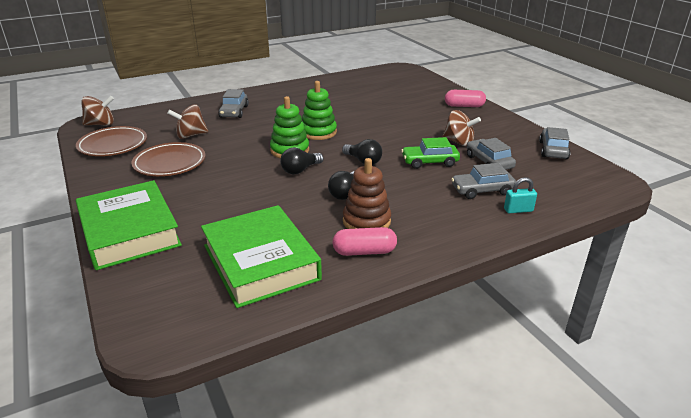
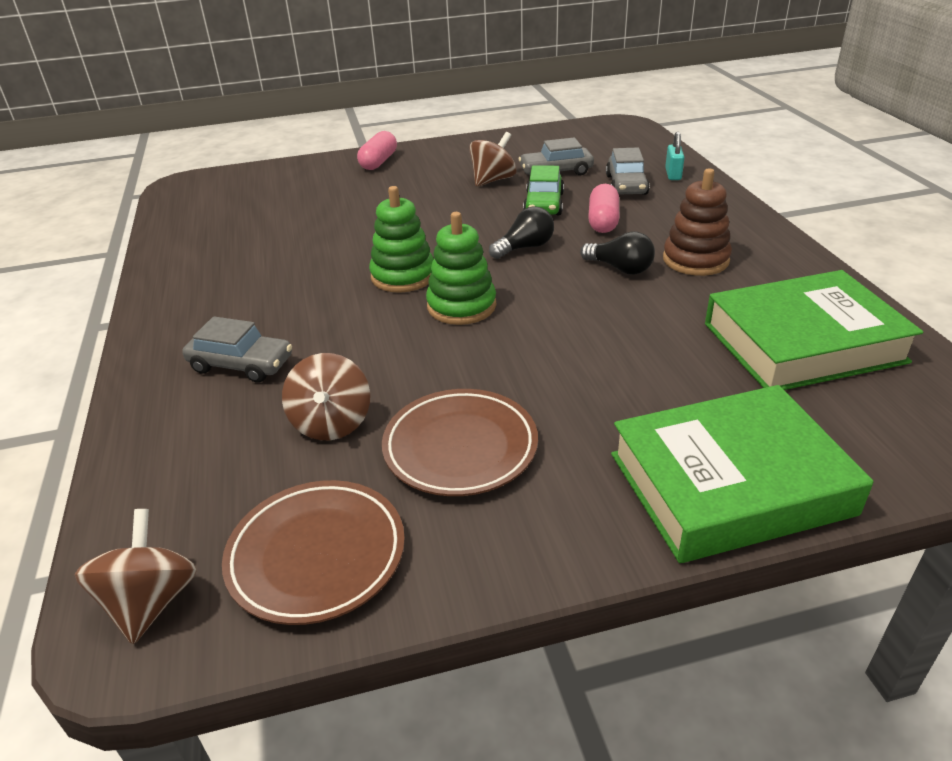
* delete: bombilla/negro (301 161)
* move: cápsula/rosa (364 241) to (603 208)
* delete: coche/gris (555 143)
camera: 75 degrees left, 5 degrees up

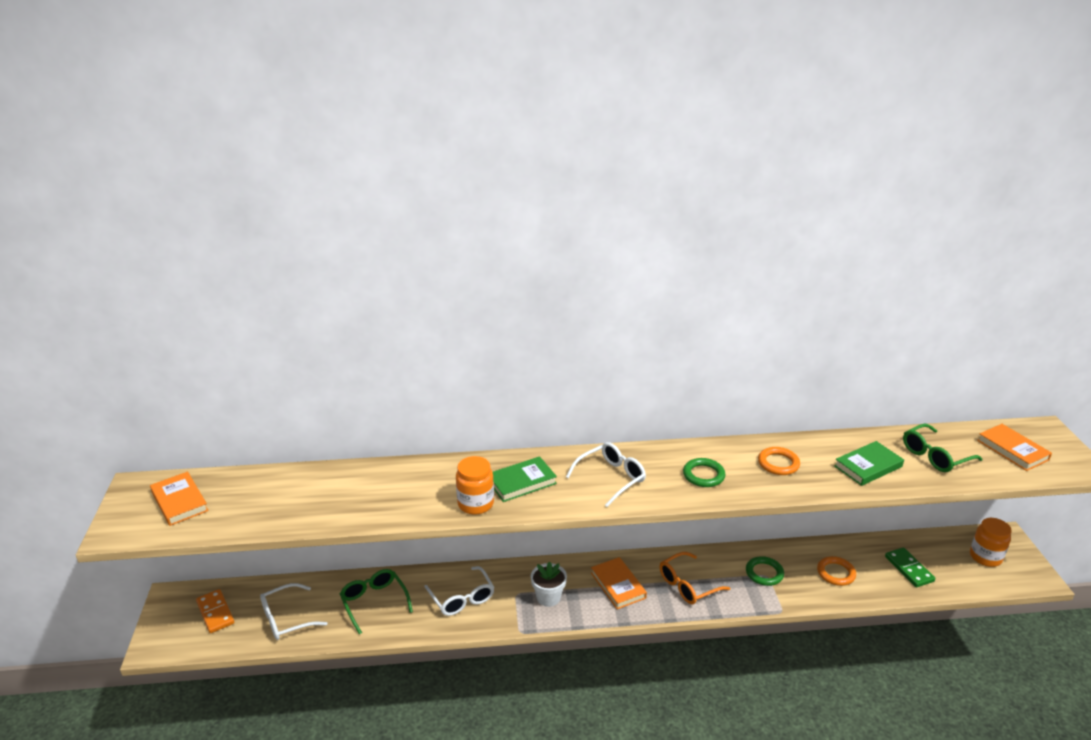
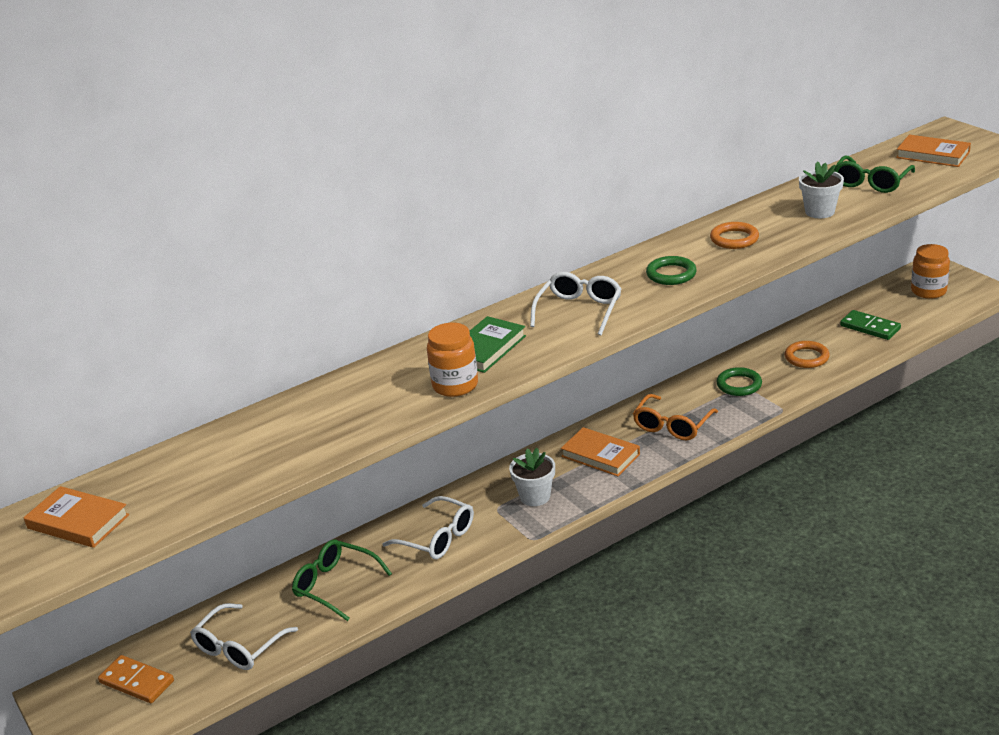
* replace: libro/verde (869 463) to maceta/blanco (821 189)
camera: 25 degrees left, 0 degrees up

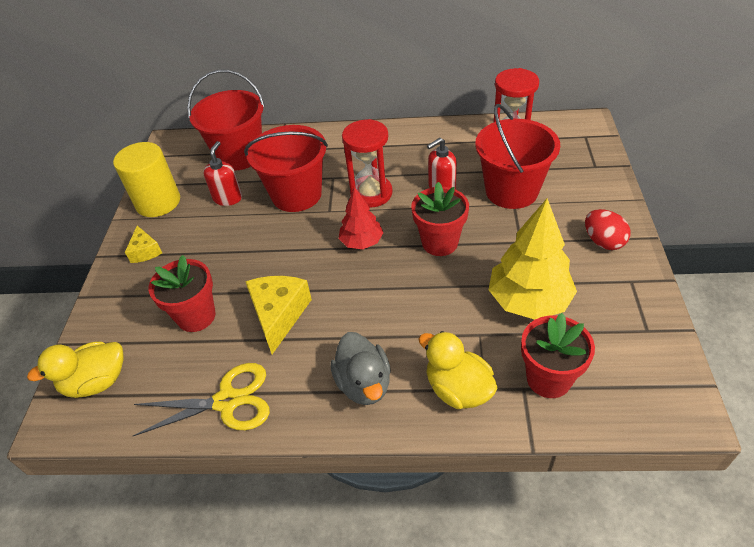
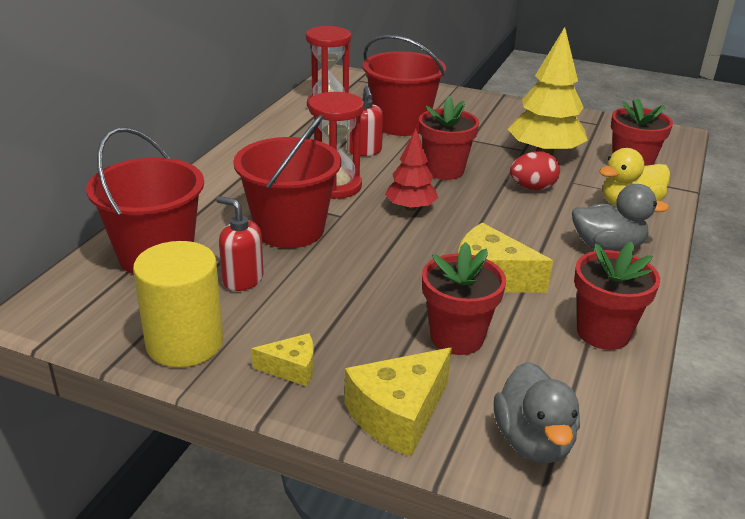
* recolor: pato/amarillo (75 369) to pato/gris (537 412)
* replace: tijeras/amarillo (201 399) to maceta/rojo (617 295)
* move: huevo/rojo (608 229) to (535 170)
* insert: queso/amarillo (398 402)
camera: 75 degrees left, 15 degrees down

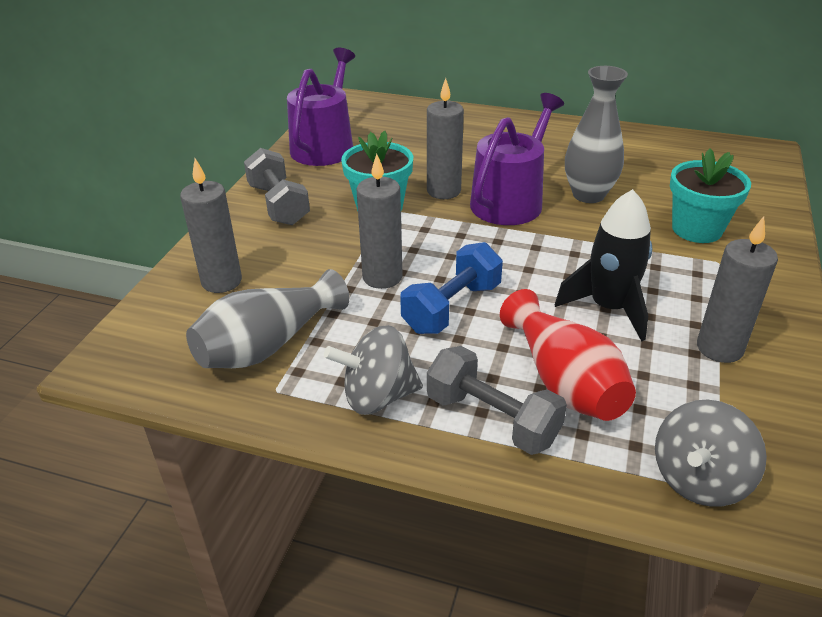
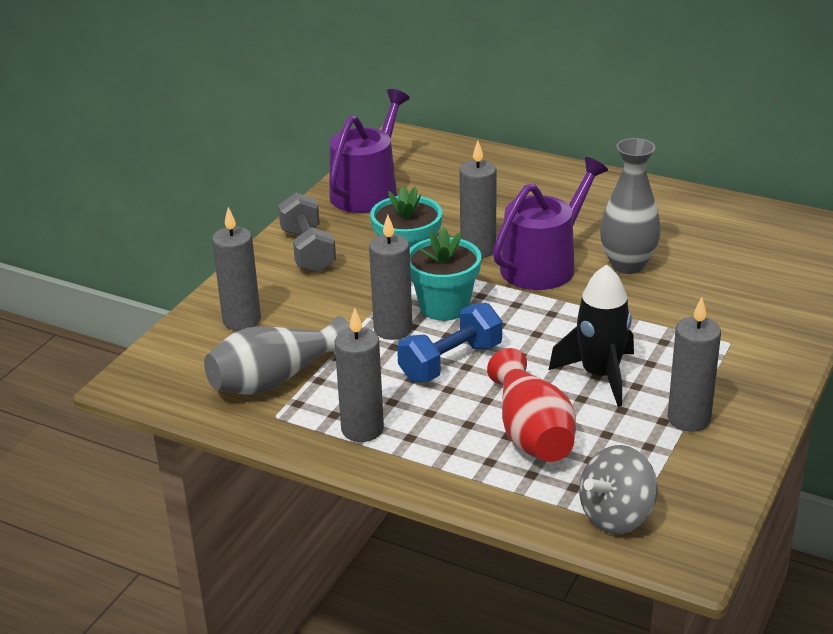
* replace: peonza/gris (373 370) to vela/gris (359 375)
* delete: mancuerna/gris (497 400)
* move: maceta/turquesa (710 195) to (445 274)
camera: 10 degrees right, 5 degrees down

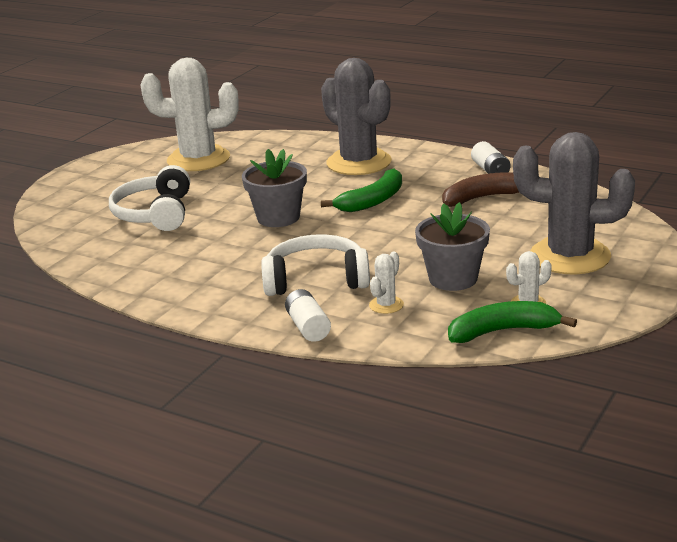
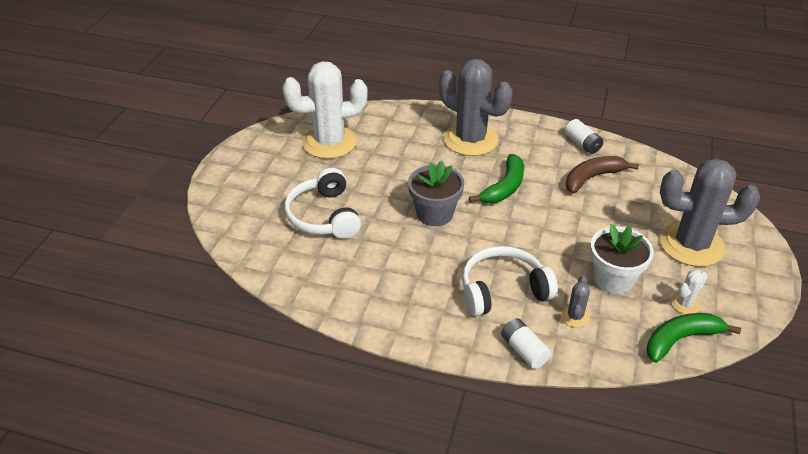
* recolor: cactus/blanco (386 282) to cactus/gris (575 301)
* recolor: maceta/gris (452 246) to maceta/blanco (622 259)
camera: 15 degrees left, 15 degrees up

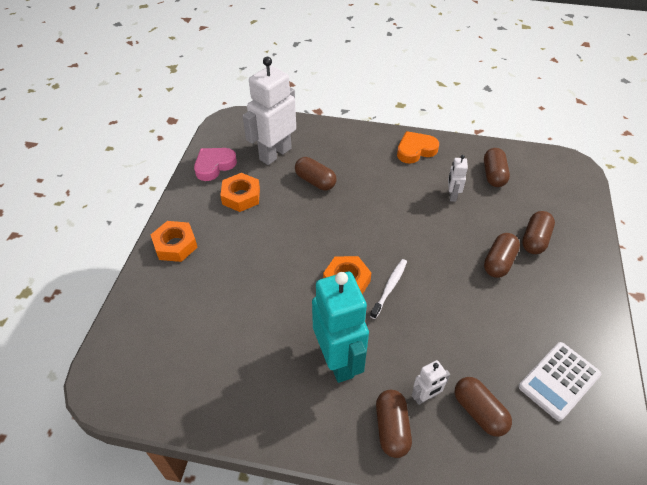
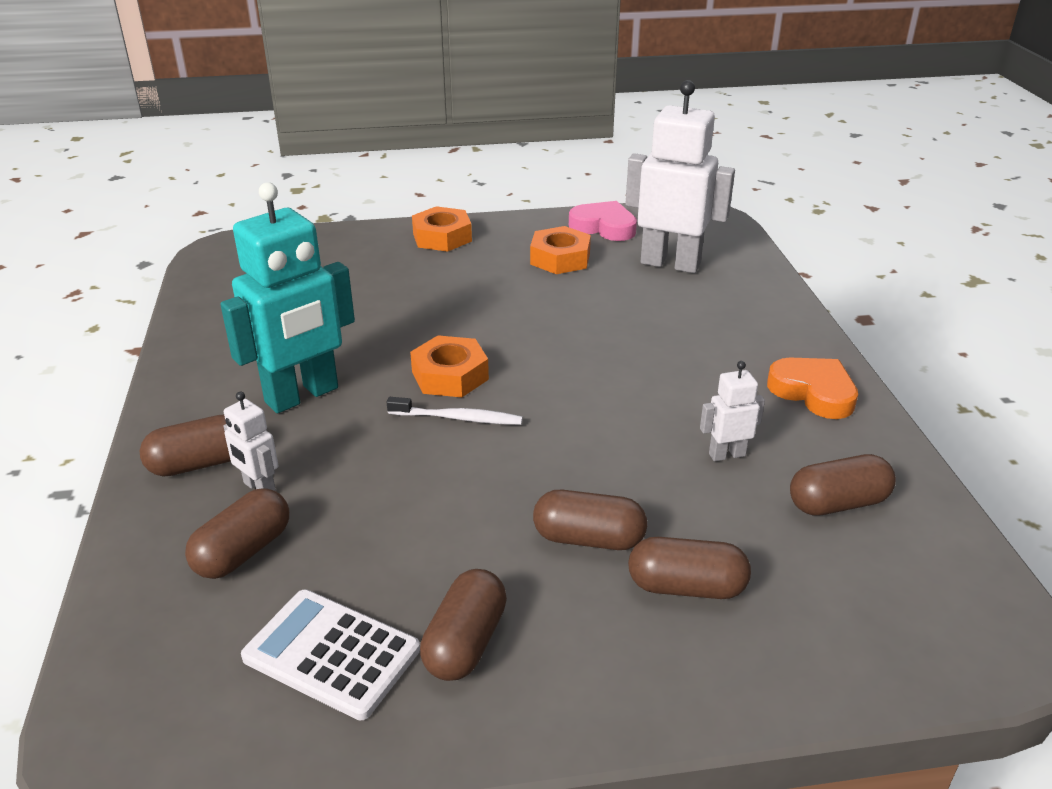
* move: cápsula/marrón (316 173) to (463 625)
camera: 70 degrees right, 15 degrees down

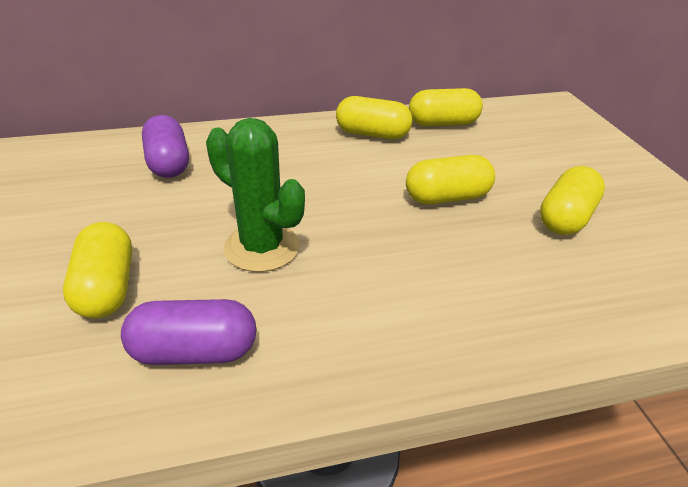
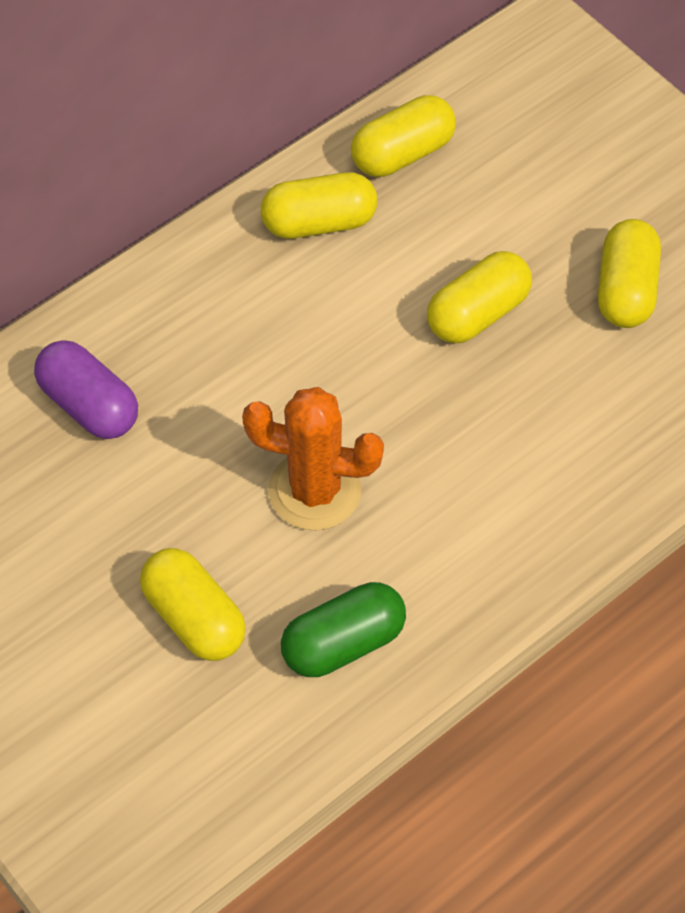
* recolor: cápsula/morado (188 332) to cápsula/verde (343 629)
* recolor: cactus/verde (255 195) to cactus/naranja (313 458)
camera: 25 degrees left, 20 degrees up

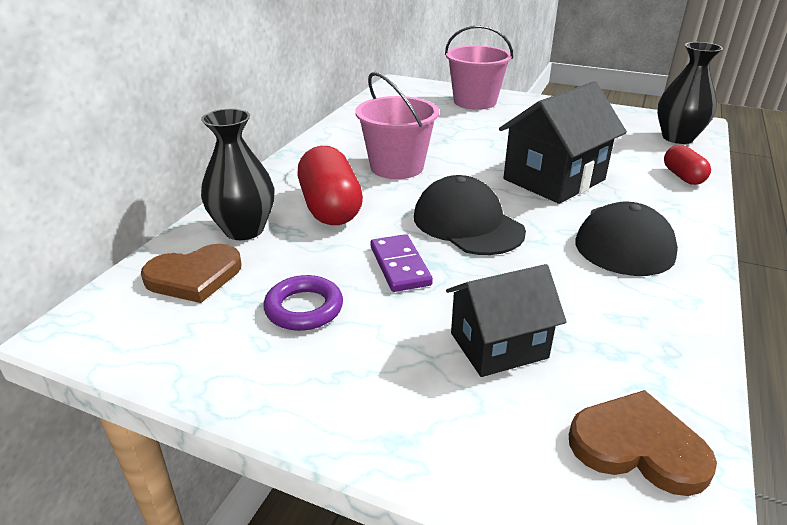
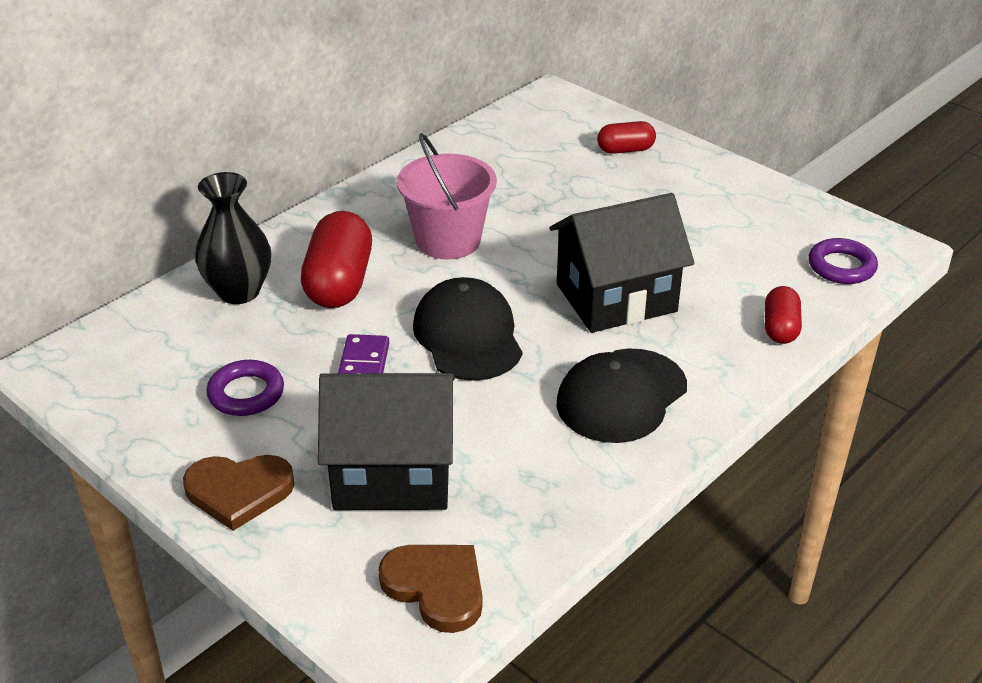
* move: corazón/marrón (191 273) to (239 493)
* replace: balde/rosa (479 67) to cápsula/rojo (626 137)
* resize: casa/negro (506 320) = (386 441) x1.53
* replace: florero/negro (690 93) to anillo/morado (843 261)
camera: 20 degrees right, 5 degrees up

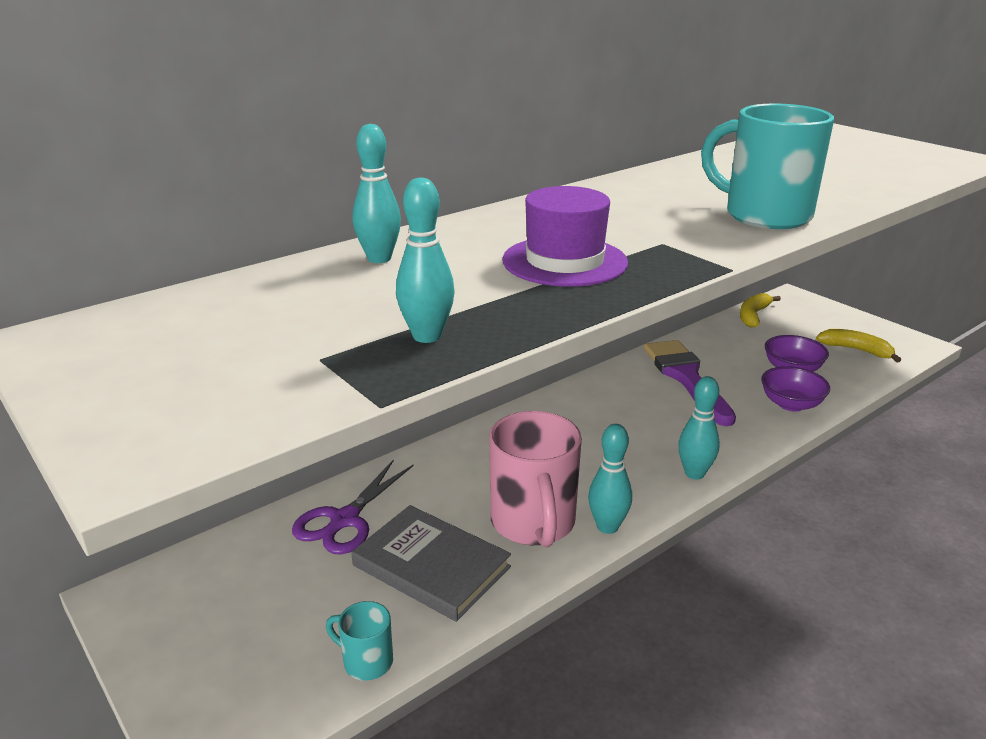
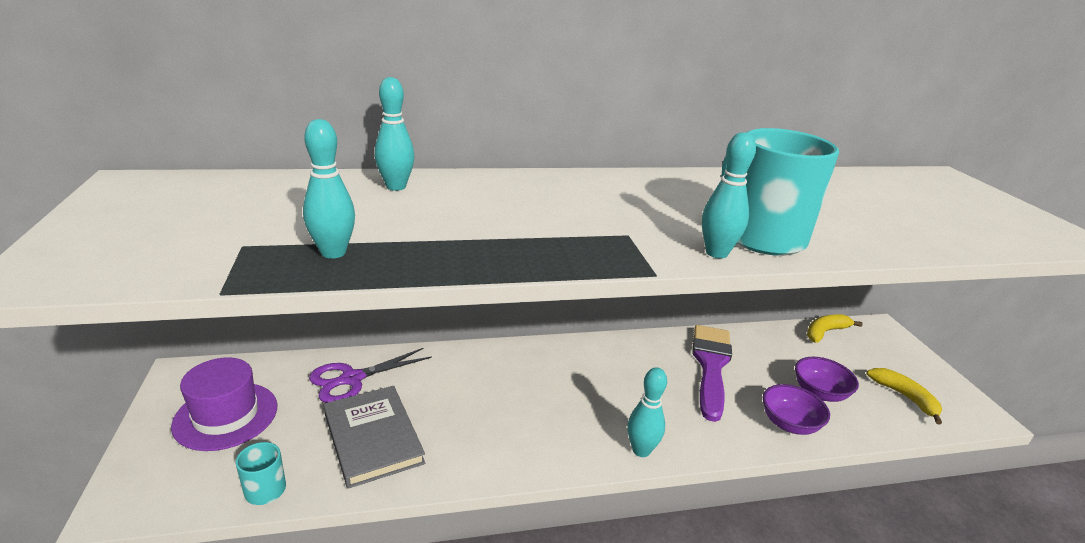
* delete: taza/rosa (535 479)
* move: sombrero/morado (565 236) to (224 404)
* move: bolo/turquesa (610 479) to (729 195)
camera: 25 degrees right, 0 degrees up

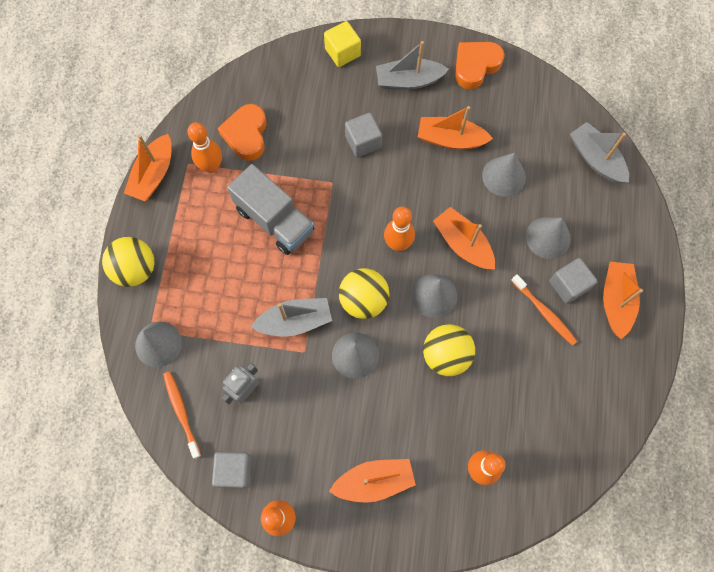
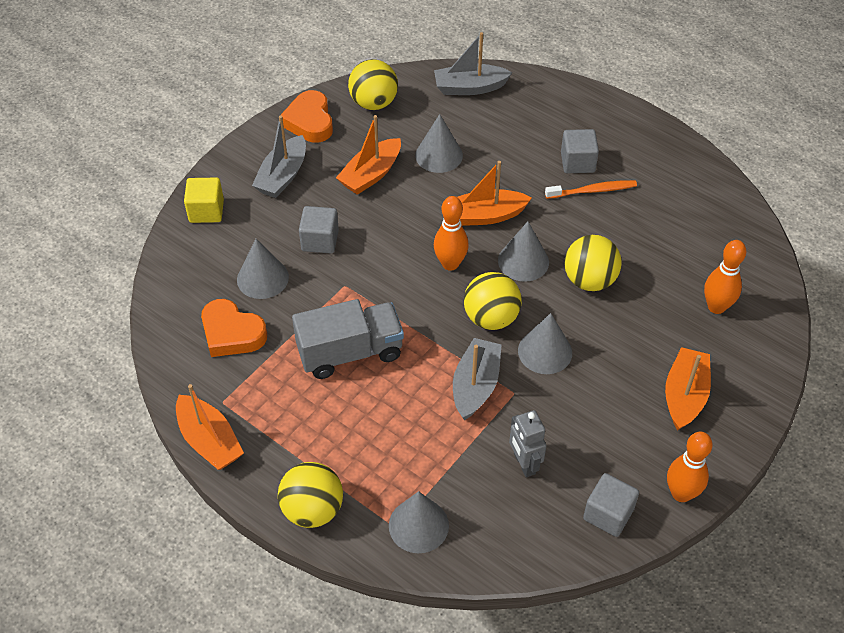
* delete: cepillo de dientes/naranja (182 415)
* delete: bolo/naranja (204 147)
* move: cono/gris (548 238) to (263 269)
* delete: barco/naranja (623 300)
* insert: pelota/amarillo (373 84)
camera: 60 degrees left, 20 degrees down

